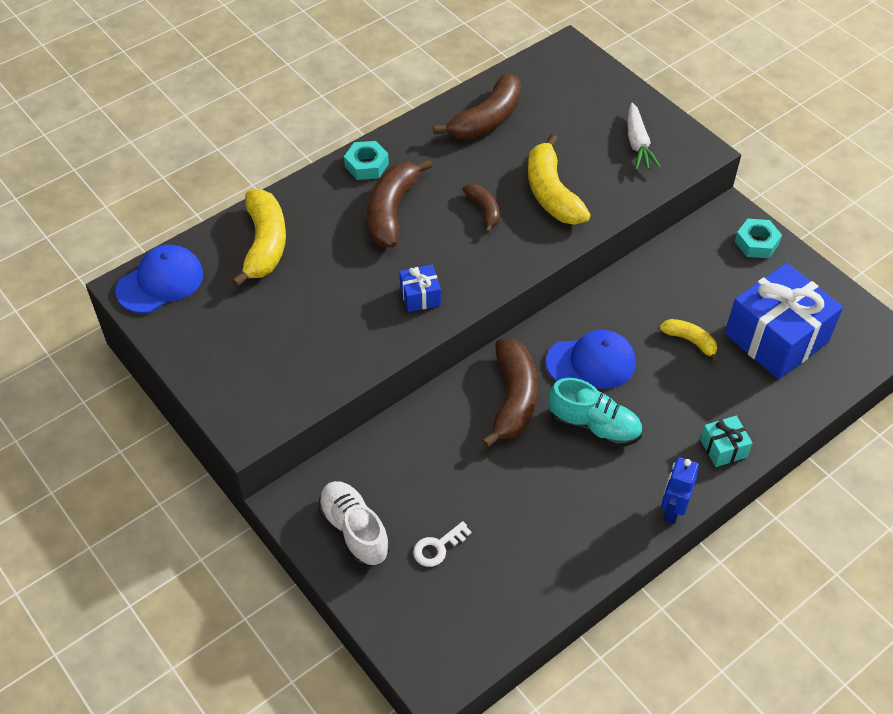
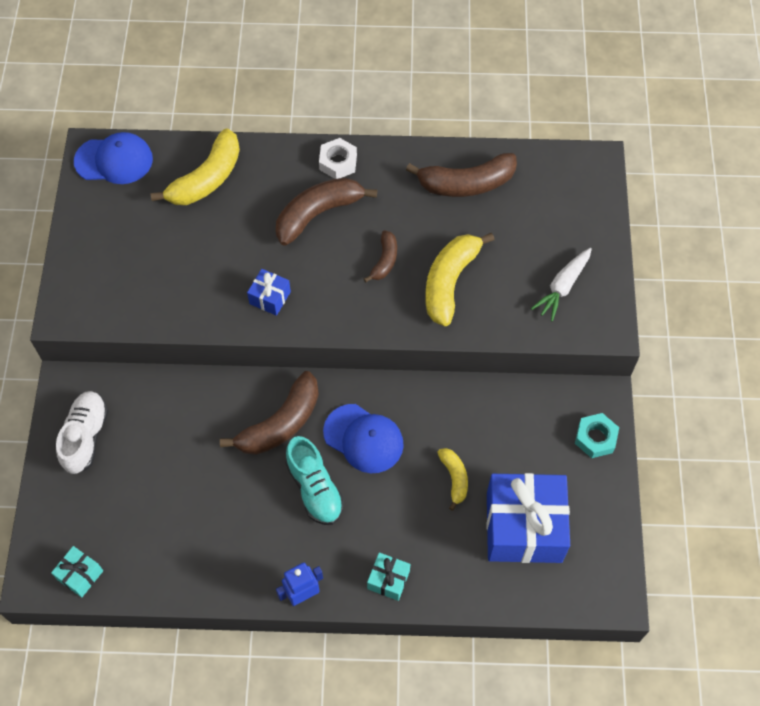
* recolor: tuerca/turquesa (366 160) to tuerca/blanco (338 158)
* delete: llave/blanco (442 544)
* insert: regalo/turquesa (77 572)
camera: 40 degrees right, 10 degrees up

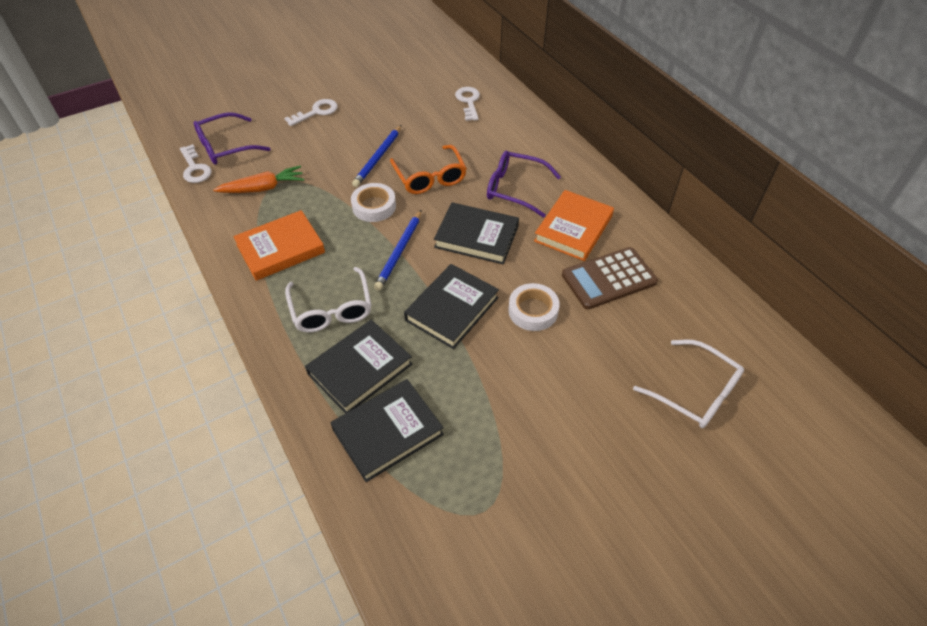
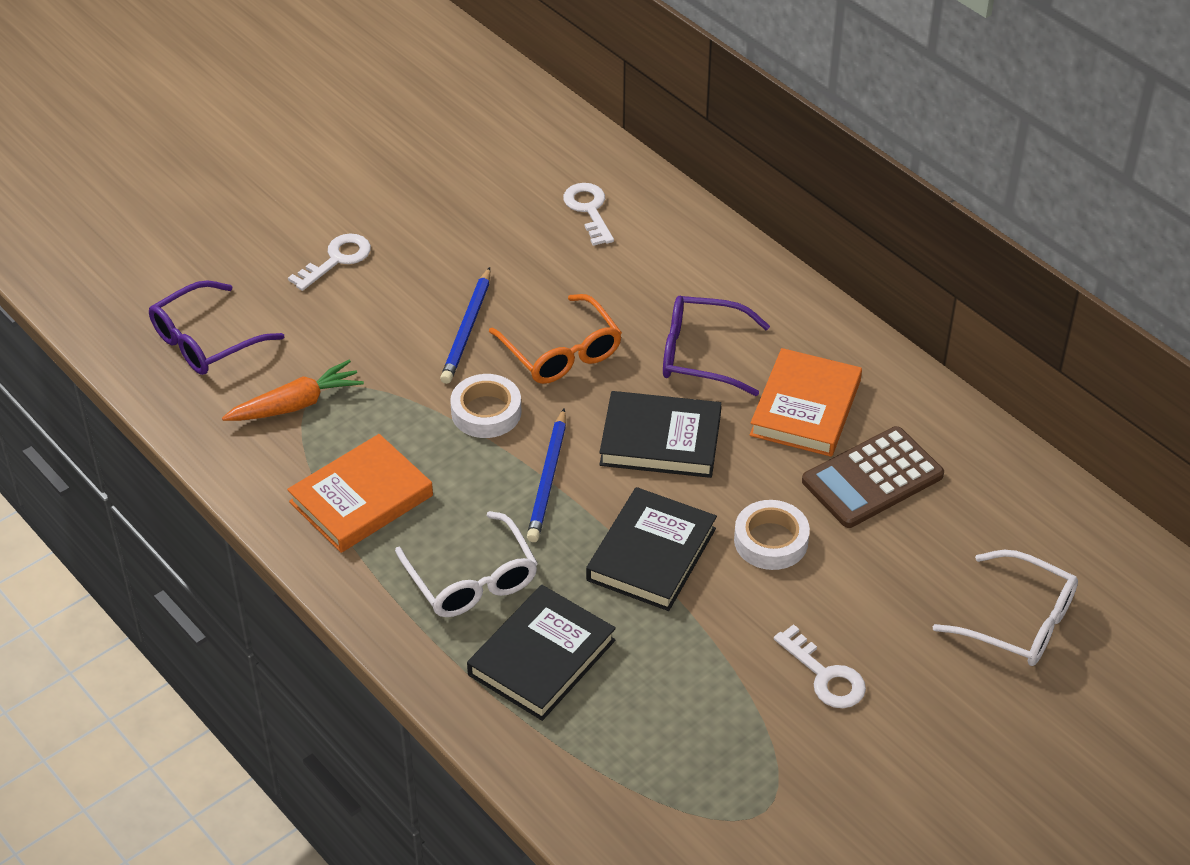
* move: llave/blanco (195 163) to (820 666)
* delete: libro/negro (387 430)
camera: 10 degrees left, 5 degrees down

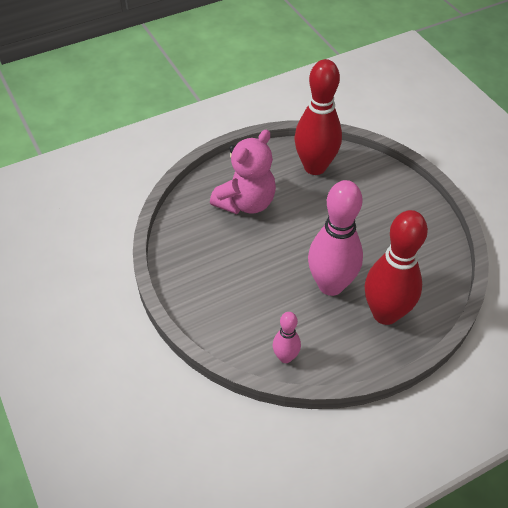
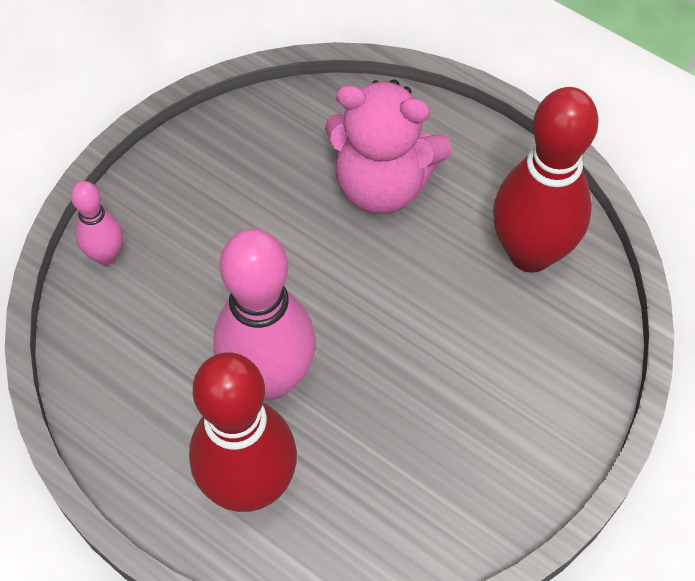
* move: bolo/rosa (287 337) to (97 223)
camera: 65 degrees right, 10 degrees up

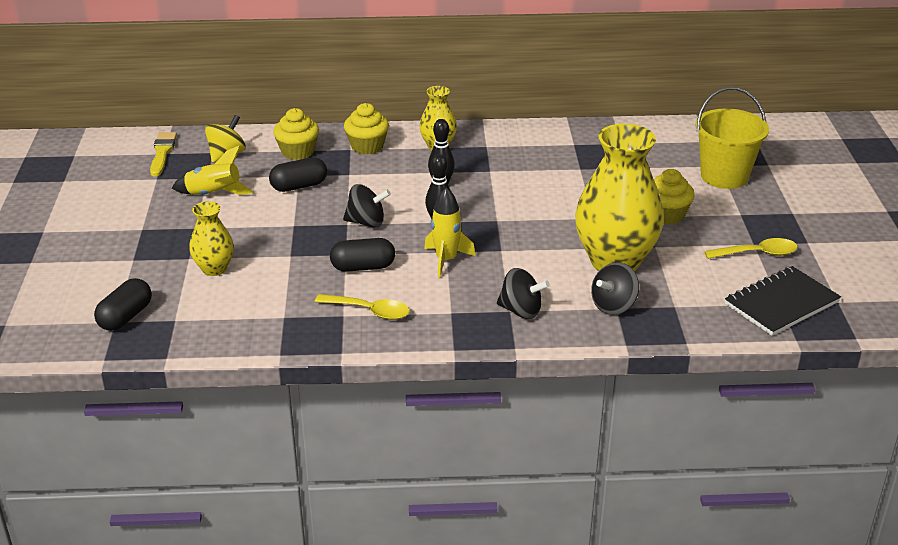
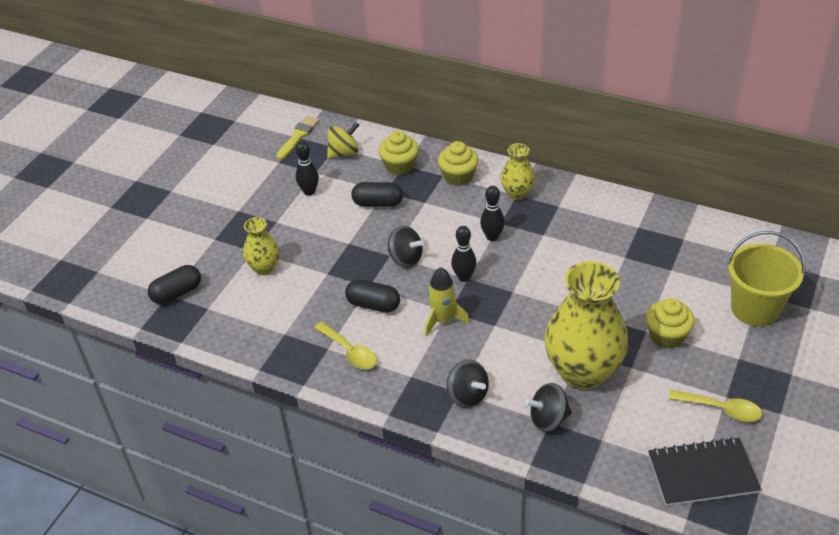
* replace: cohete/amarillo (212 170) to bolo/negro (307 169)
camera: 30 degrees right, 10 degrees up

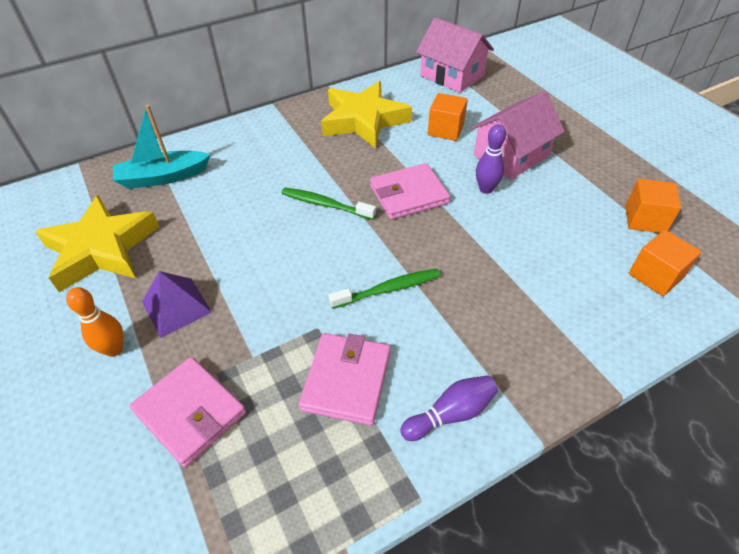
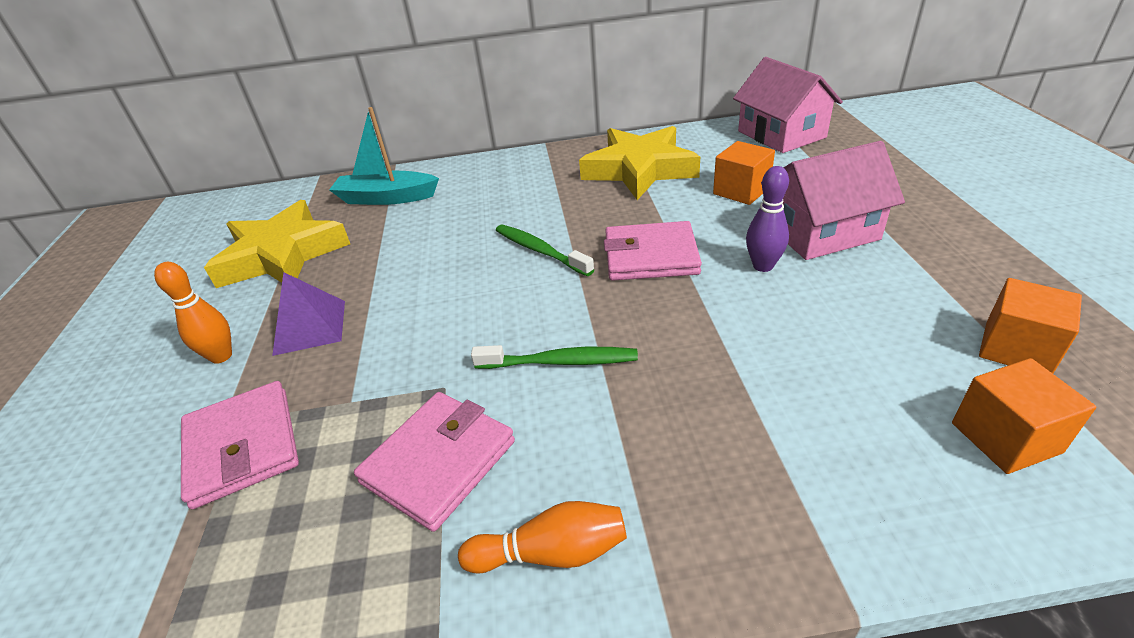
* recolor: bolo/morado (449 408) to bolo/naranja (542 537)
camera: 25 degrees right, 10 degrees down

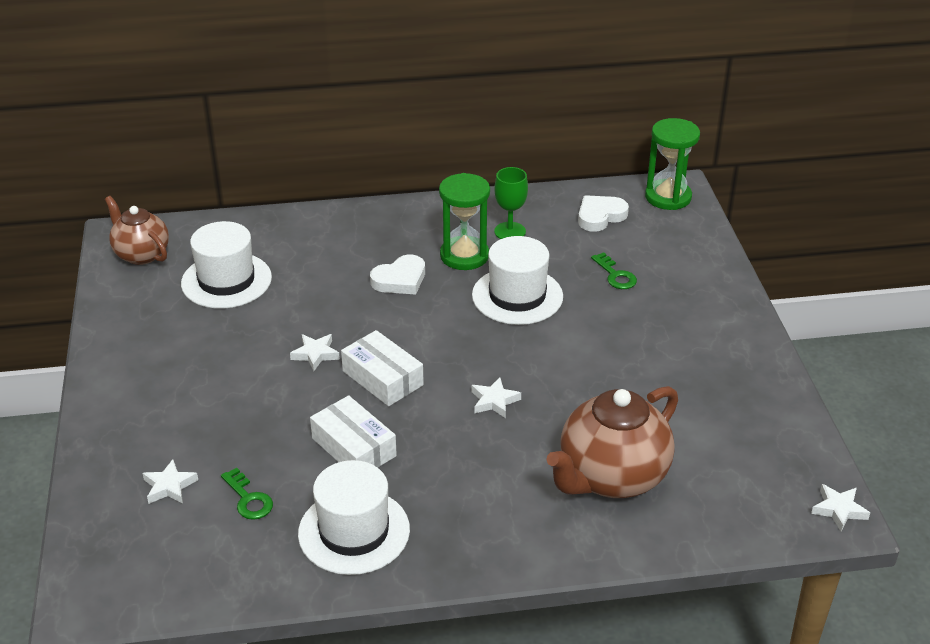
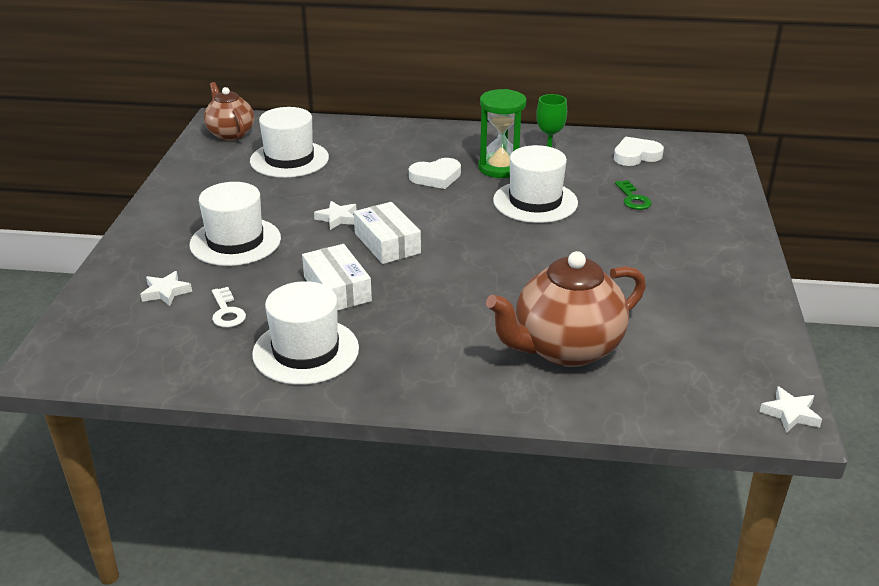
* recolor: llave/verde (247 494) to llave/blanco (229 307)
* delete: estrella/blanco (496 397)
* delete: reloj de arena/verde (672 164)
* insert: sombrero/blanco (235 224)
camera: 15 degrees right, 5 degrees down

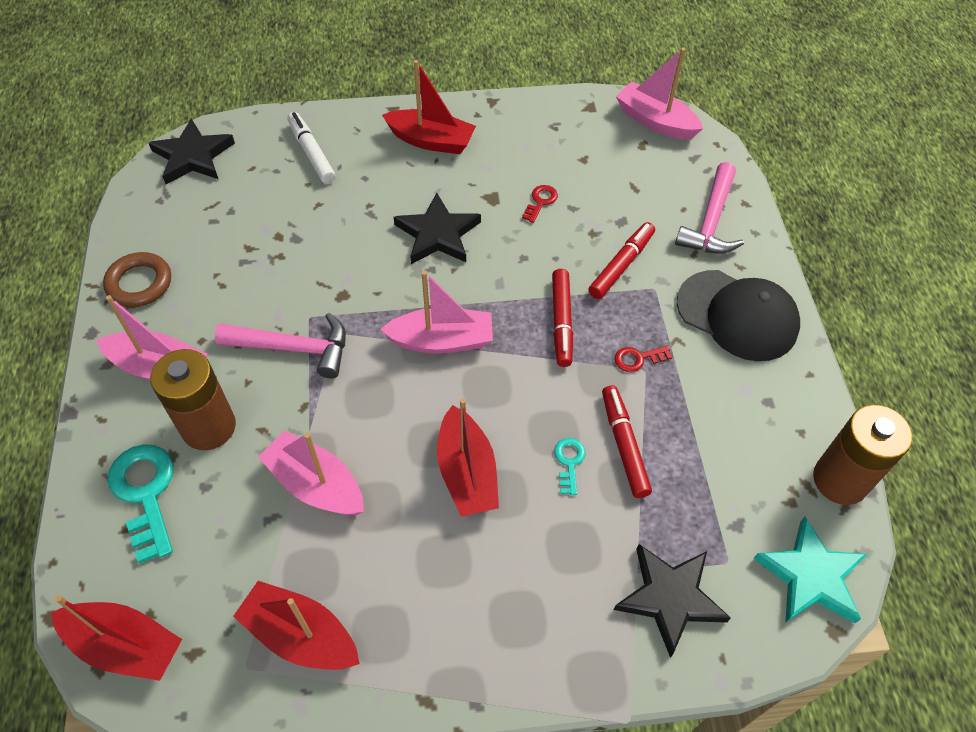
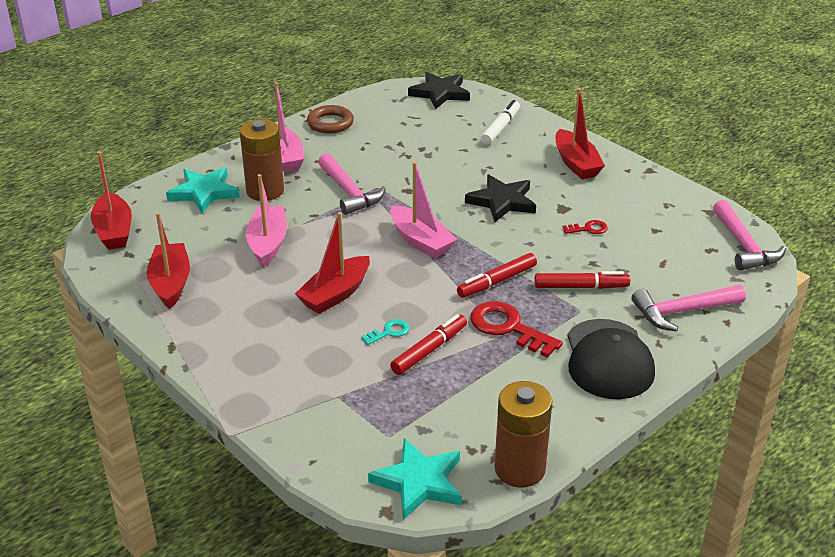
* replace: llave/turquesa (141 504) to estrella/turquesa (203 190)
* delete: estrella/negro (672 601)
* resize: llave/rojo (643 359) = (516 329) x1.98
* replace: barco/rosa (659 94) to martillo/rosa (749 235)
camera: 55 degrees right, 20 degrees down

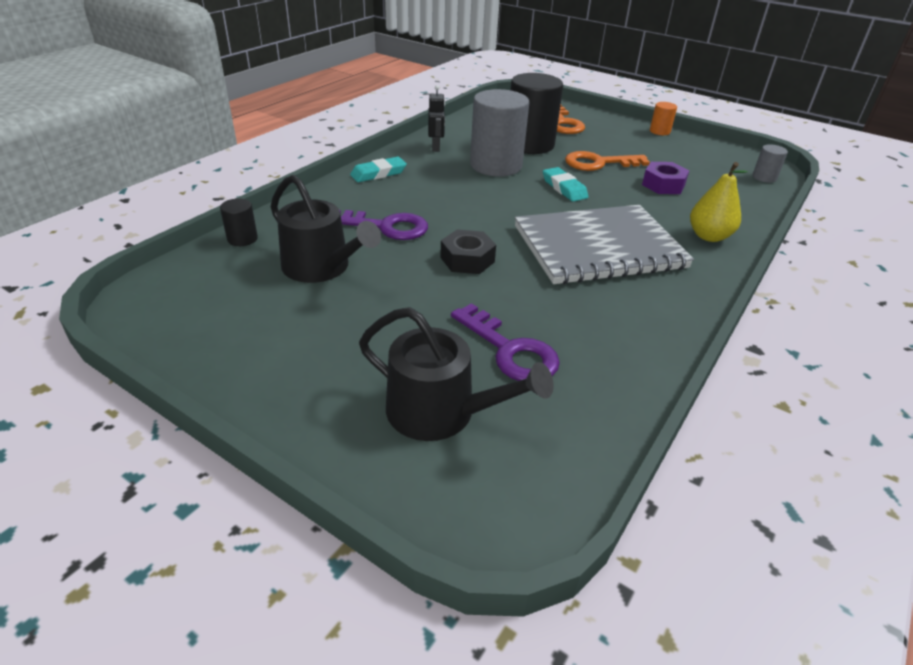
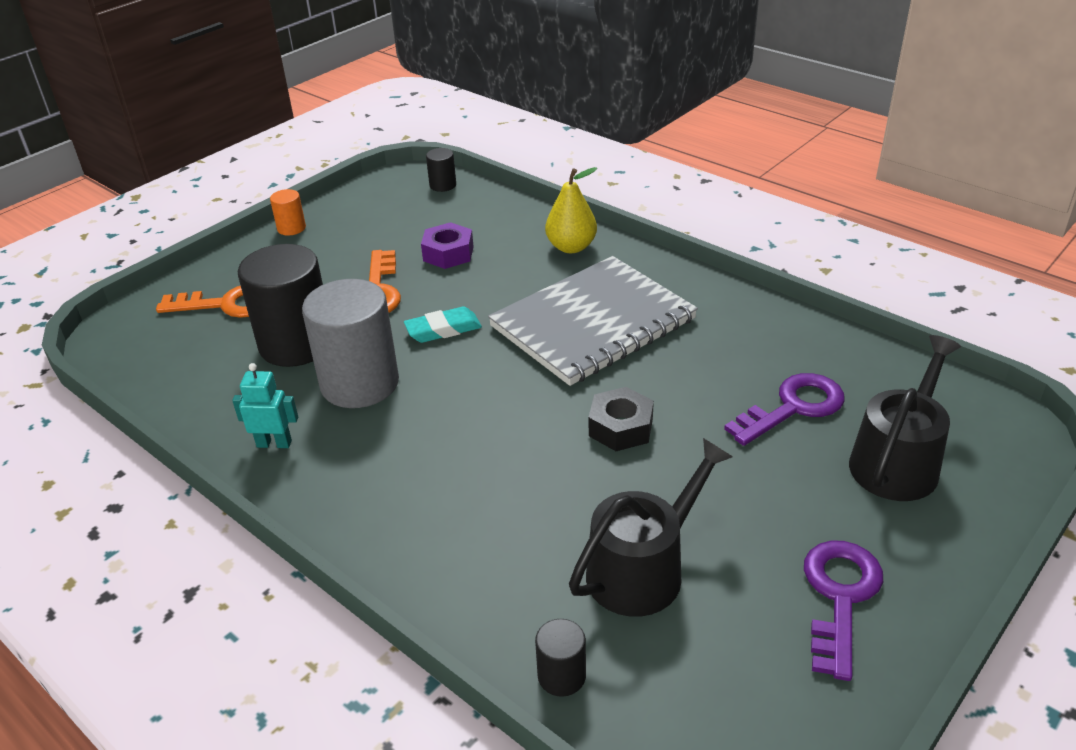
* move: llave/morado (383 225) to (843 611)
* delete: goma de borrar/turquesa (378 169)
* recolor: robot/negro (436 118) to robot/turquesa (265 405)
* rotate: cuaderno/gris (604 244) = (593 321) 60 degrees clockwise
* recolor: cilindro/gris (770 163) to cilindro/negro (441 170)
camera: 80 degrees left, 0 degrees up

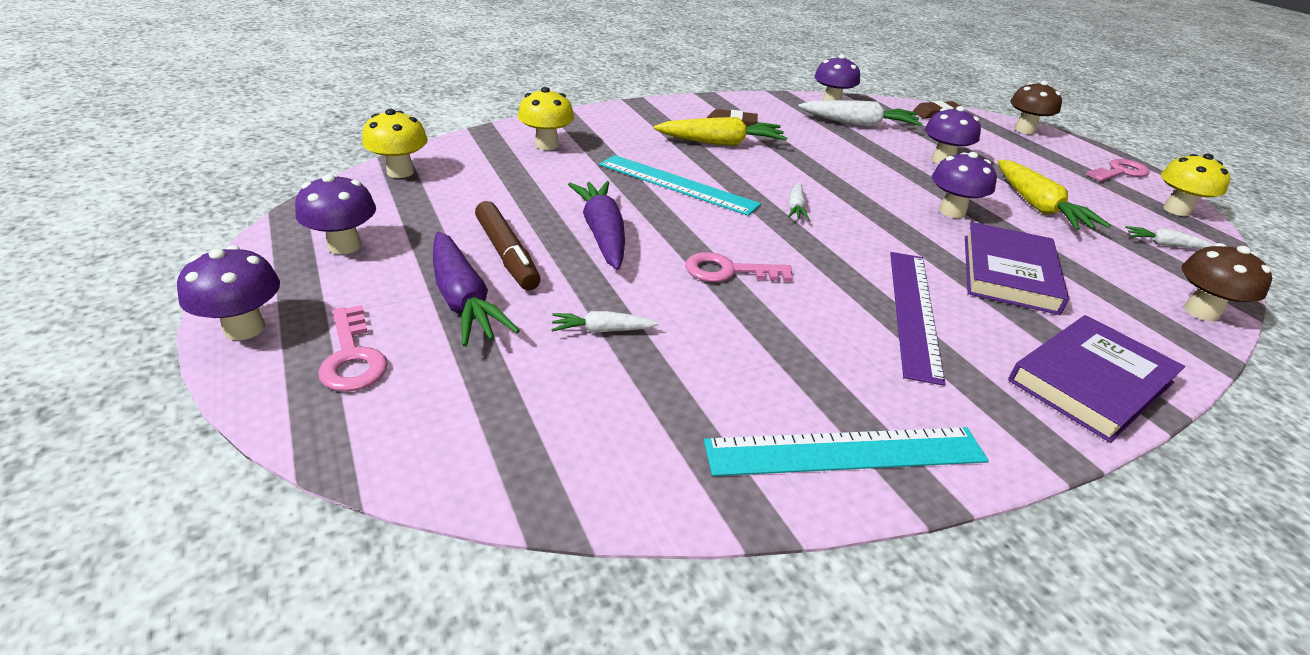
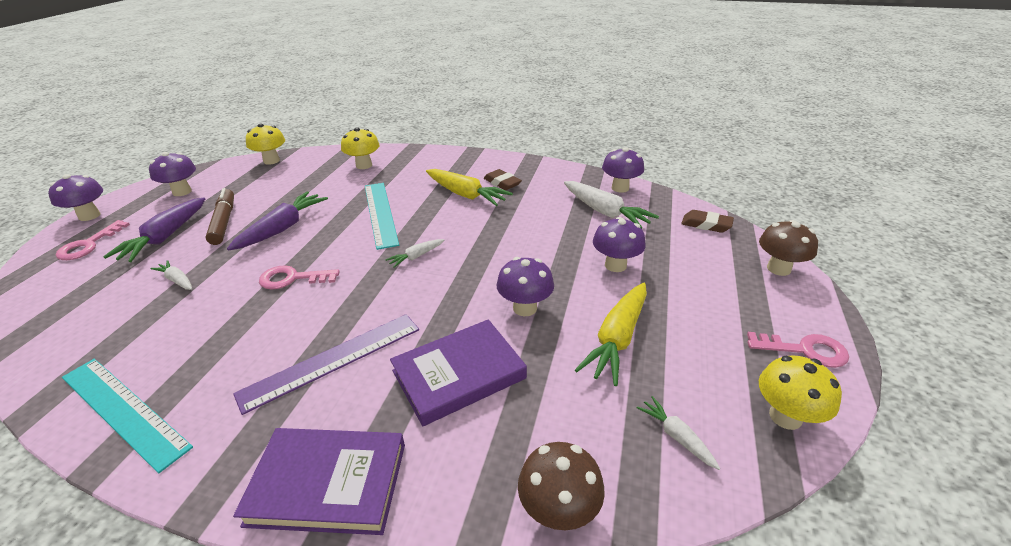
* rotate: rotulador/marrón (508 245) = (220 216) 150 degrees clockwise
* rotate: llave/rosa (738 267) = (299 277) 45 degrees counterclockwise
camera: 45 degrees right, 0 degrees up

